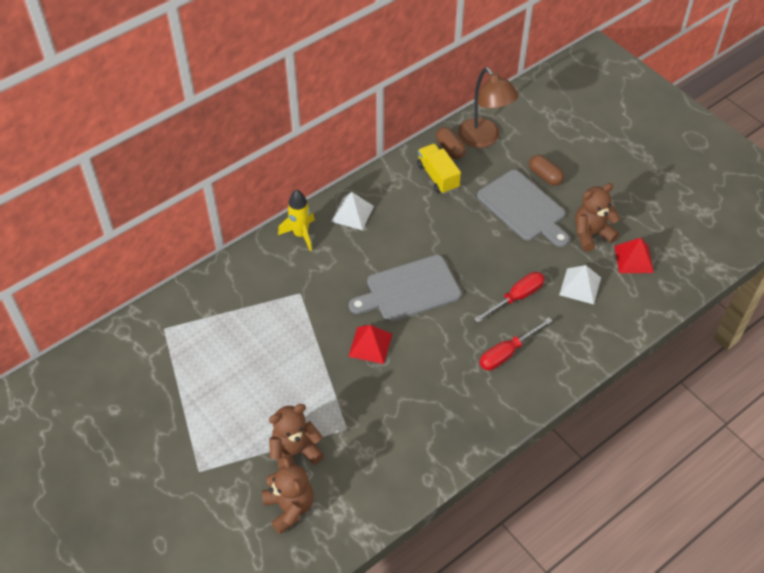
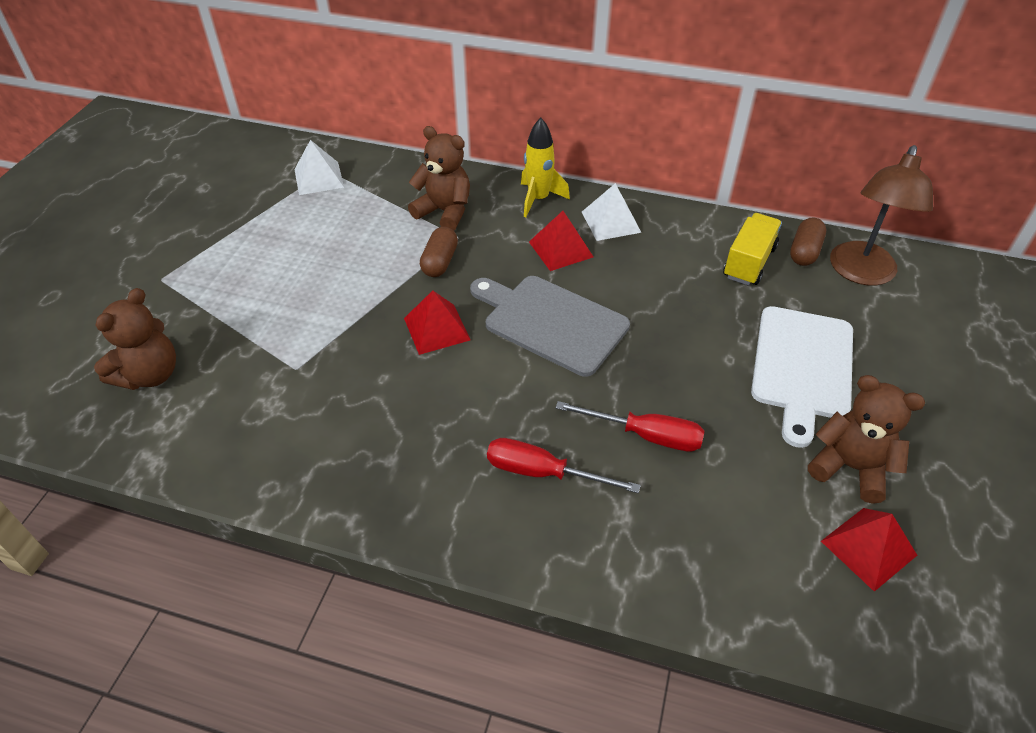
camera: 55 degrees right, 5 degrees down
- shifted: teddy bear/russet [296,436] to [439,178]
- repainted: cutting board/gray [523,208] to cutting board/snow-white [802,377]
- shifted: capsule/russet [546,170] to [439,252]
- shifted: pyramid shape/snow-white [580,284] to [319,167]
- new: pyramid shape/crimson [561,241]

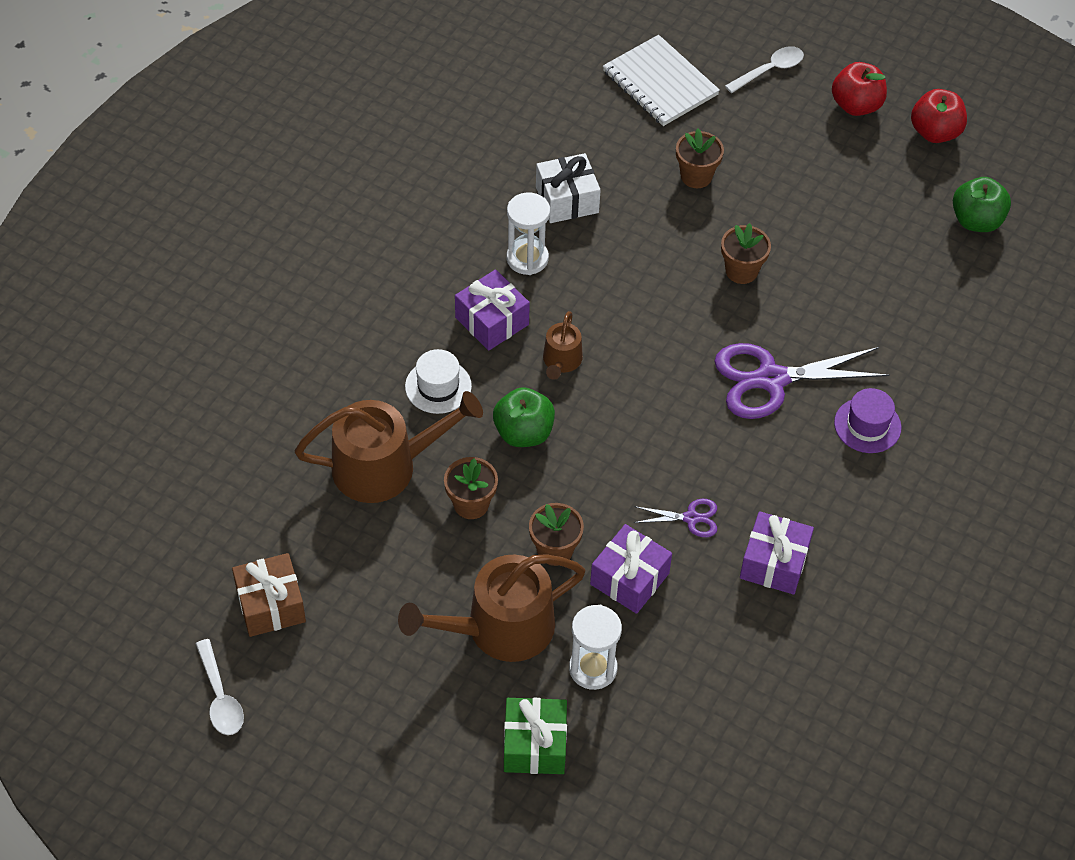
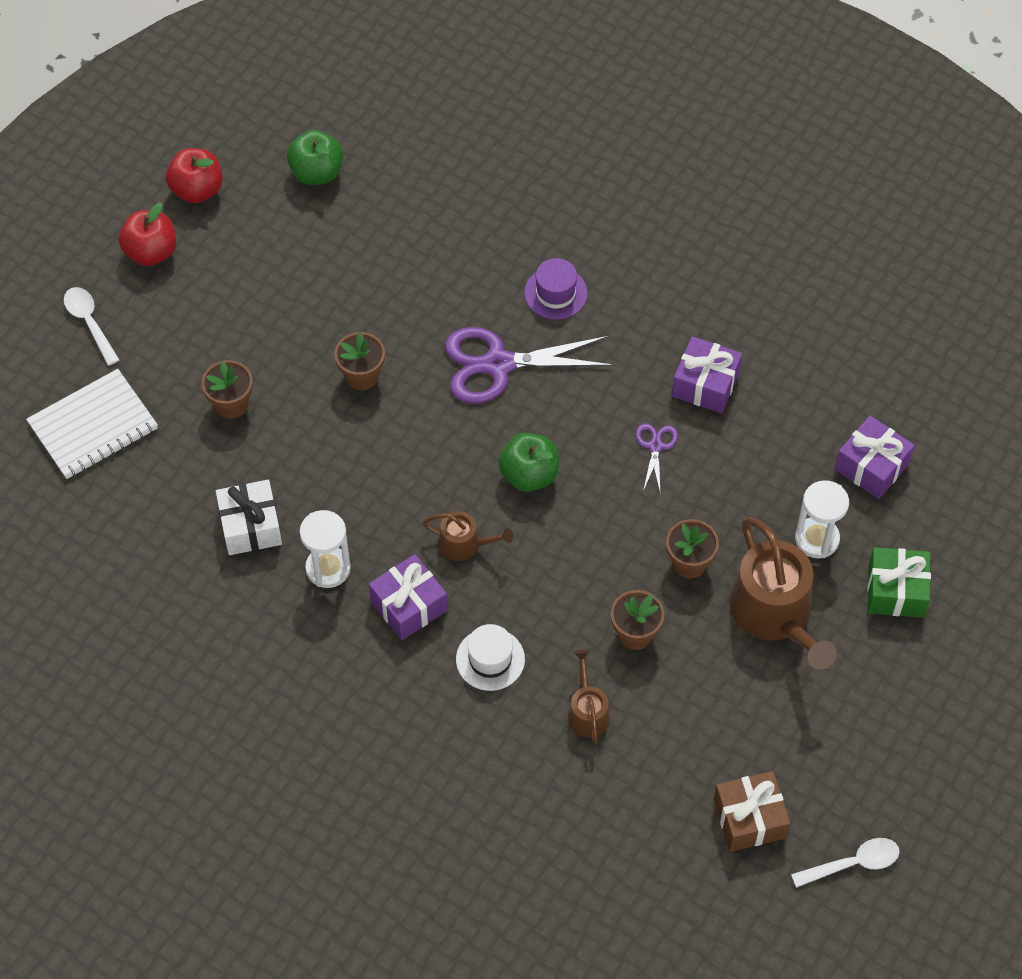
camera: 85 degrees left, 5 degrees up
- scaled: watering pot/russet [388,447] = [589,696] x0.51
- shifted: apple fruit/leaf-green [524,417] to [529,462]
- shifted: present/royal purple [631,569] to [875,457]
- rotated: scissors/royal purple [802,381] = [529,365] 90 degrees clockwise

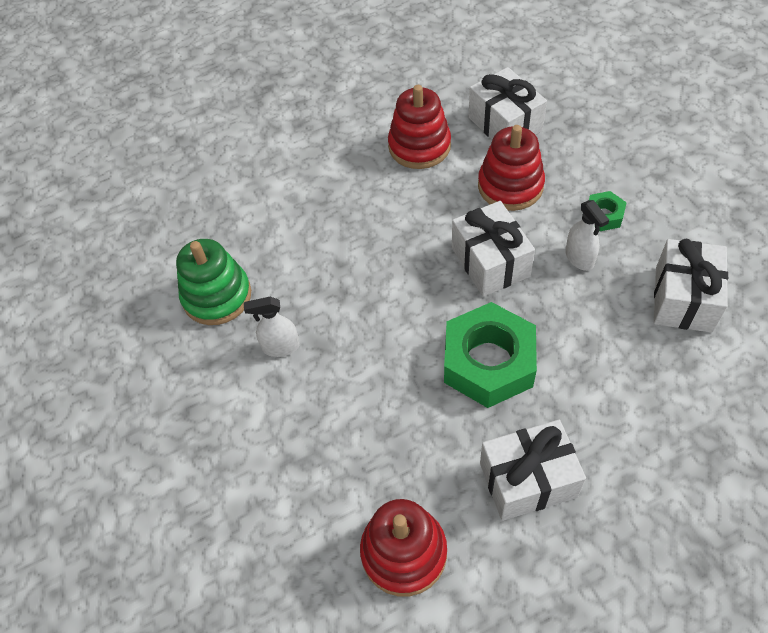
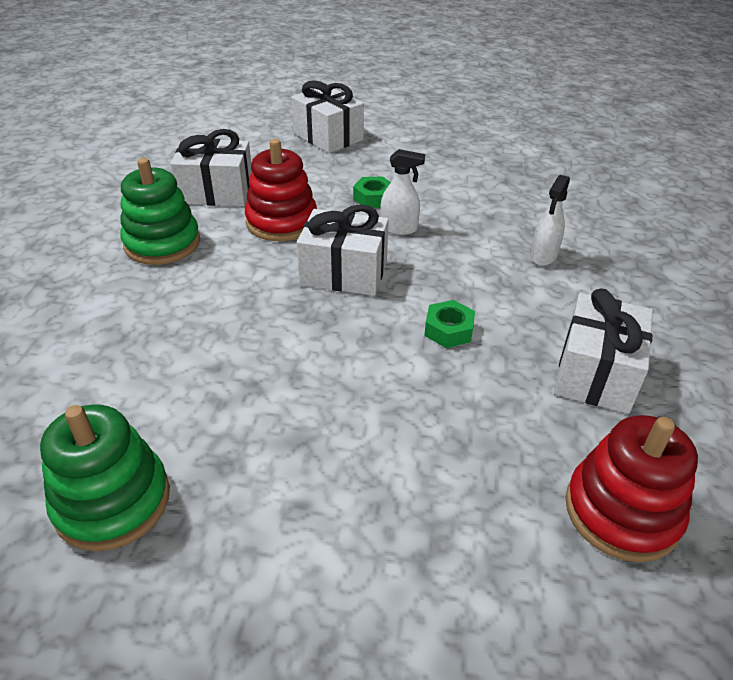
camera: 60 degrees left, 15 degrees down
- shifted: sprayer/snow-white [272,327] to [550,220]
- repainted: ring stacker/crimson [419,127] to ring stacker/leaf-green [160,211]
- scaled: hex nut/leaf-green [490,355] = [449,324] x0.46
- shifted: present/snow-white [691,286] to [327,116]

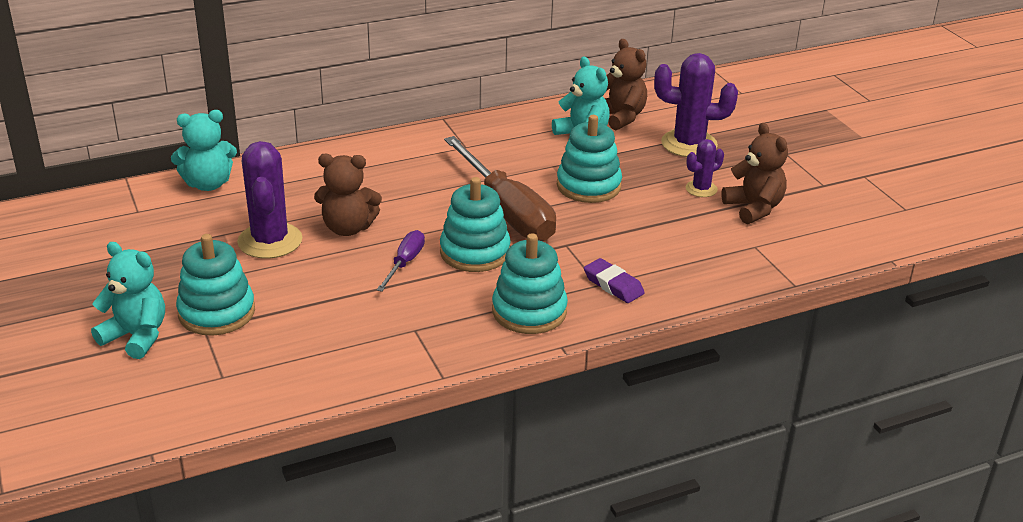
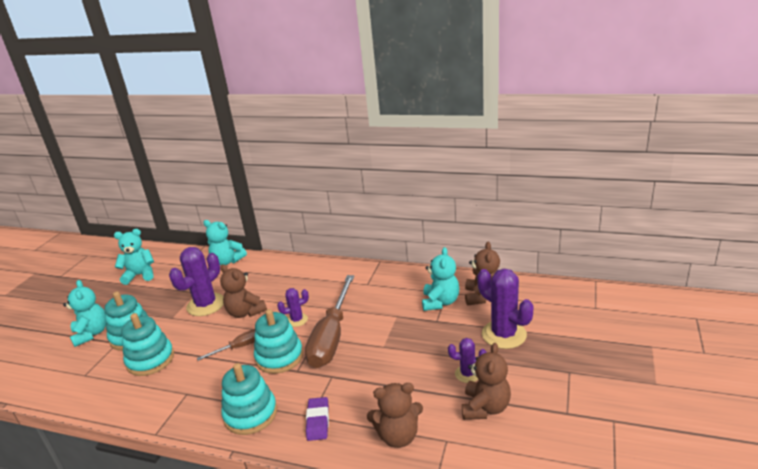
camera: 45 degrees right, 5 degrees down
- repainted: flat screwdriver/royal purple [401,261] to flat screwdriver/russet [226,345]
- shifted: ring stacker/turquoise [589,159] to [147,344]
- new: teddy bear/turquoise [134,257]
- new: cactus/royal purple [293,307]
- new: teddy bear/russet [395,415]

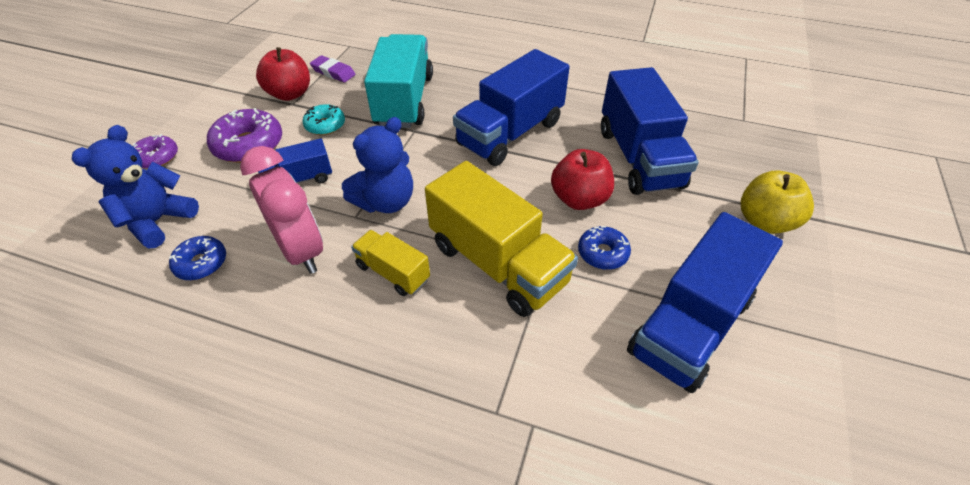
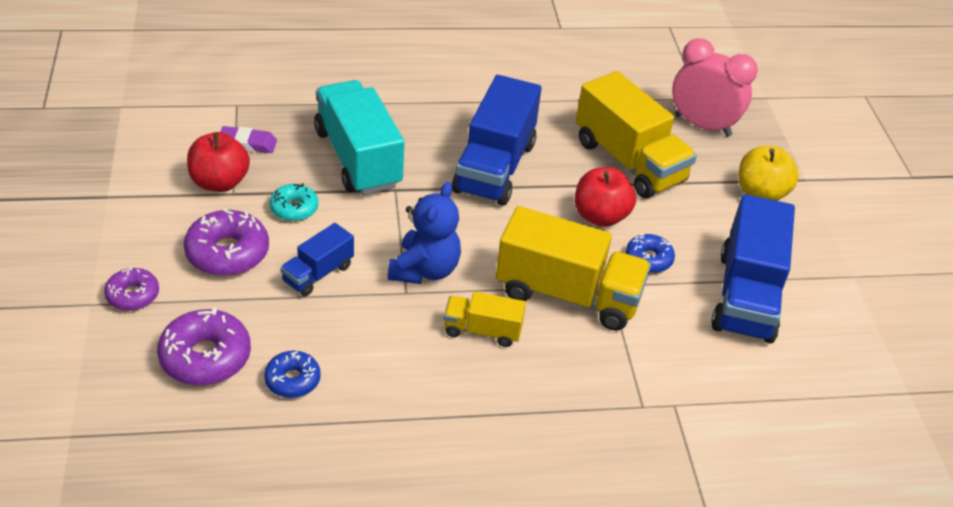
camera: 30 degrees left, 5 degrees down
- swapped: teddy bear/cobalt [135,186] to doughnut/royal purple [204,346]
- shifted: clock/pink [281,210] to [715,87]
- repainted: lorry/cobalt [650,131] to lorry/bright yellow [636,134]

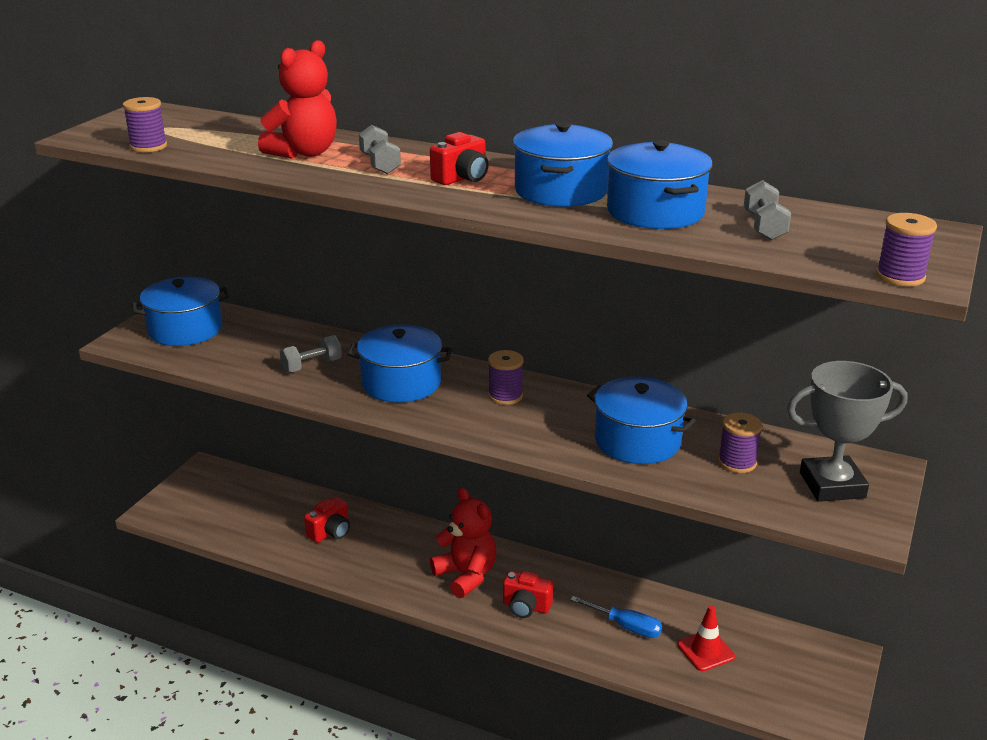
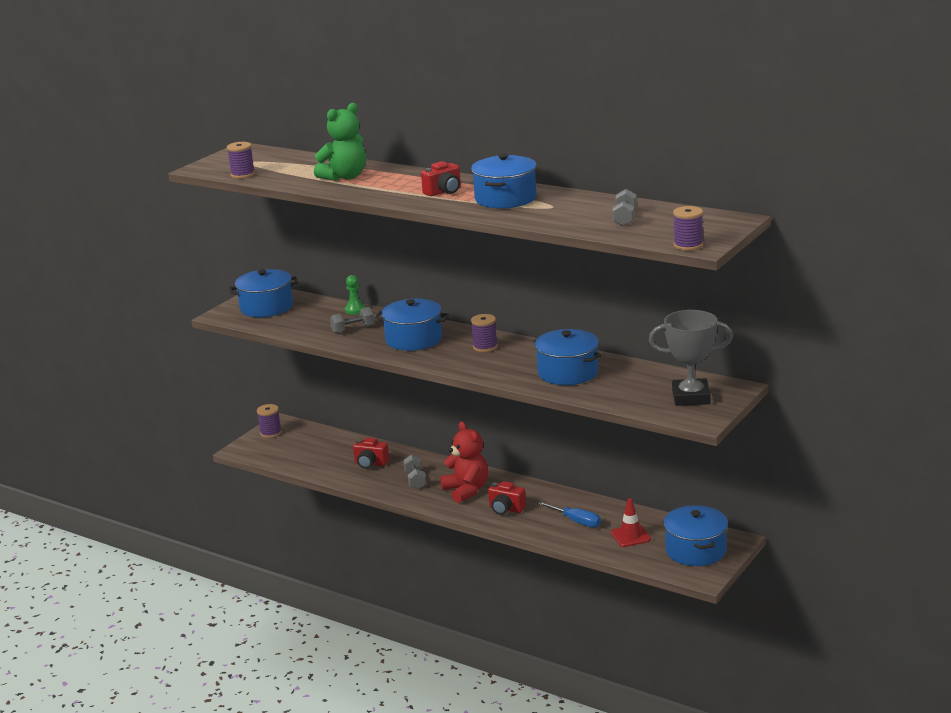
camera: 10 degrees right, 5 degrees down
- repainted: teddy bear/crimson [297,99] to teddy bear/leaf-green [340,142]
- rotated: compact camera/crimson [327,520] = [371,453] 60 degrees clockwise
- shifted: hand weight/gray [380,149] to [415,472]
- shifted: cooking pot/cobalt [660,184] to [696,535]
- shifted: reel of thread/royal purple [740,442] to [269,421]
- new: chess pawn/leaf-green [355,295]

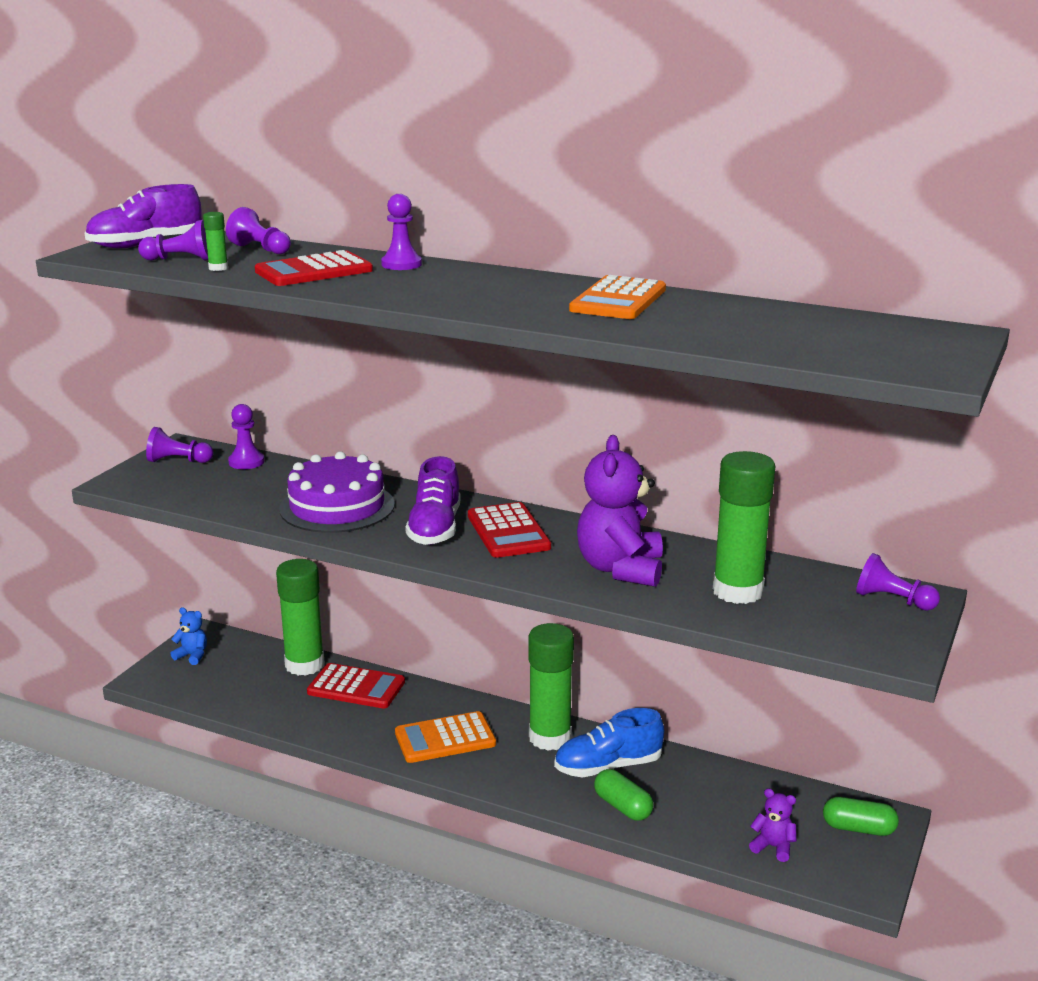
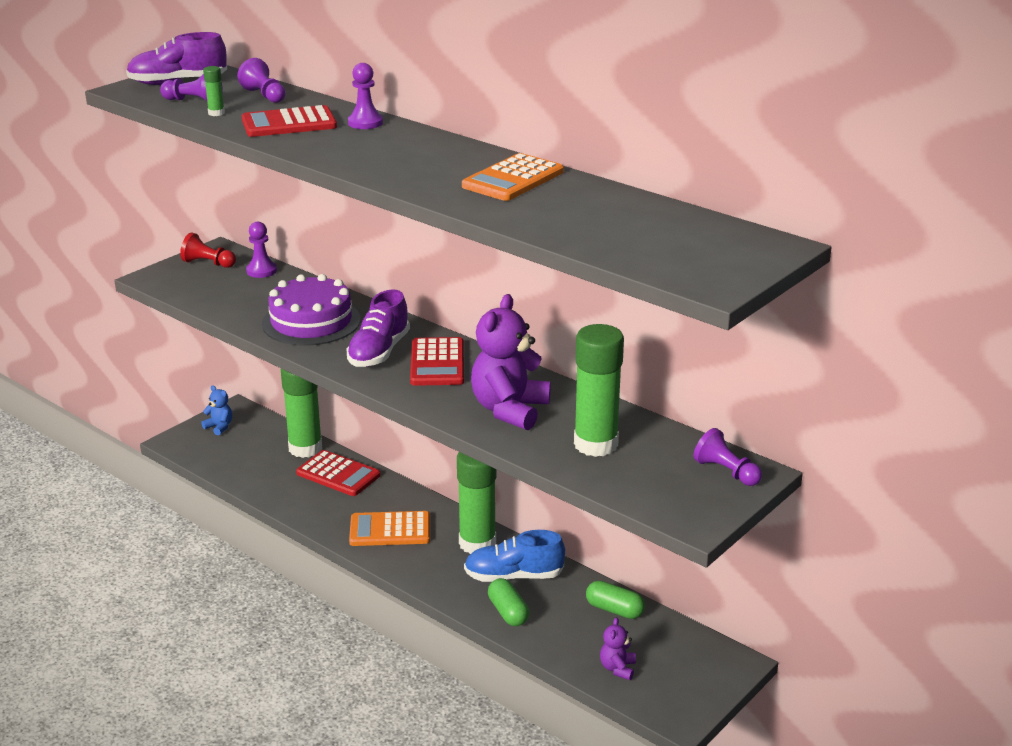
camera: 15 degrees right, 5 degrees up
- repainted: chess pawn/royal purple [179,445] to chess pawn/crimson [208,250]
- rotated: teddy bear/royal purple [773,825] = [618,648] 120 degrees counterclockwise
- shifted: capsule/leaf-green [861,816] to [615,600]

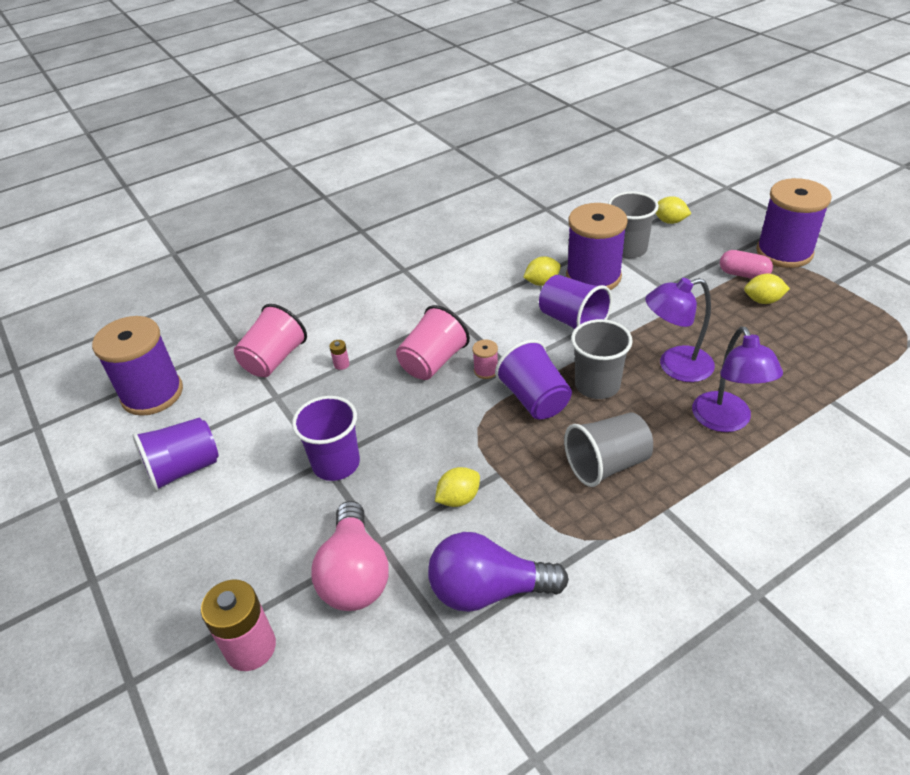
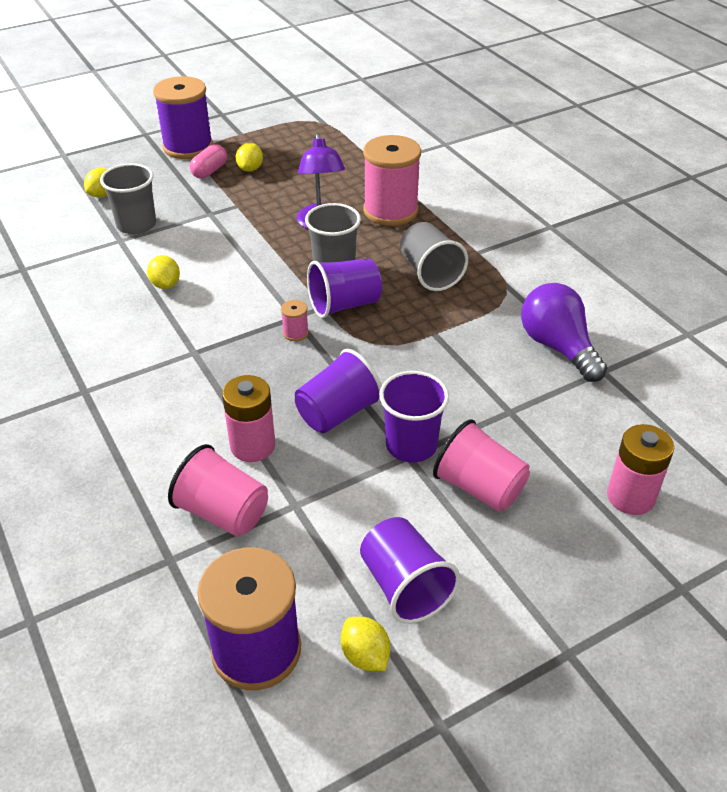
camera: 90 degrees left, 0 degrees up
- gone: lightbulb/pink [350,556]
- scaled: AA battery/pink [339,355] = [248,418] x2.35
- shifted: beaker/pink [433,342] to [481,465]
- rotated: lightbulb/royal purple [498,572] = [564,332] 150 degrees clockwise
- shifted: citrus fruit/bright yellow [457,487] to [365,644]
- shifted: beaker/royal purple [575,302] to [338,391]
- gone: reel of thread/royal purple [597,246]
- swapped: desk lamp/royal purple [737,379] to reel of thread/pink [392,180]

